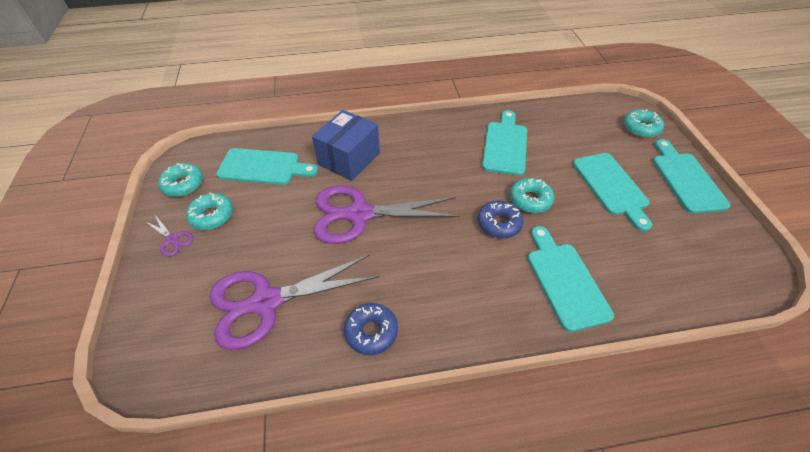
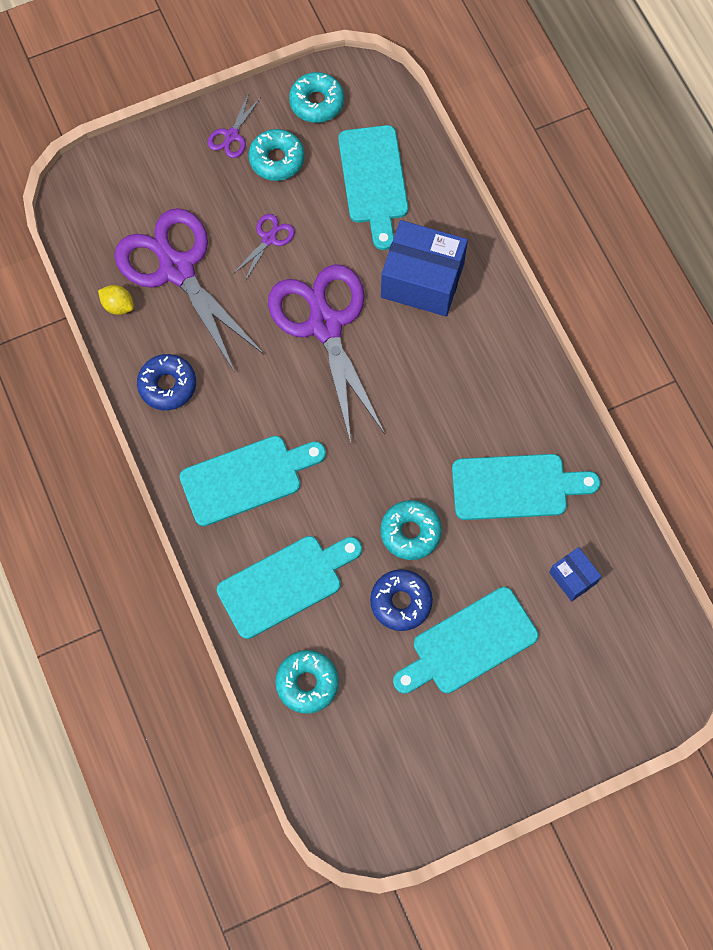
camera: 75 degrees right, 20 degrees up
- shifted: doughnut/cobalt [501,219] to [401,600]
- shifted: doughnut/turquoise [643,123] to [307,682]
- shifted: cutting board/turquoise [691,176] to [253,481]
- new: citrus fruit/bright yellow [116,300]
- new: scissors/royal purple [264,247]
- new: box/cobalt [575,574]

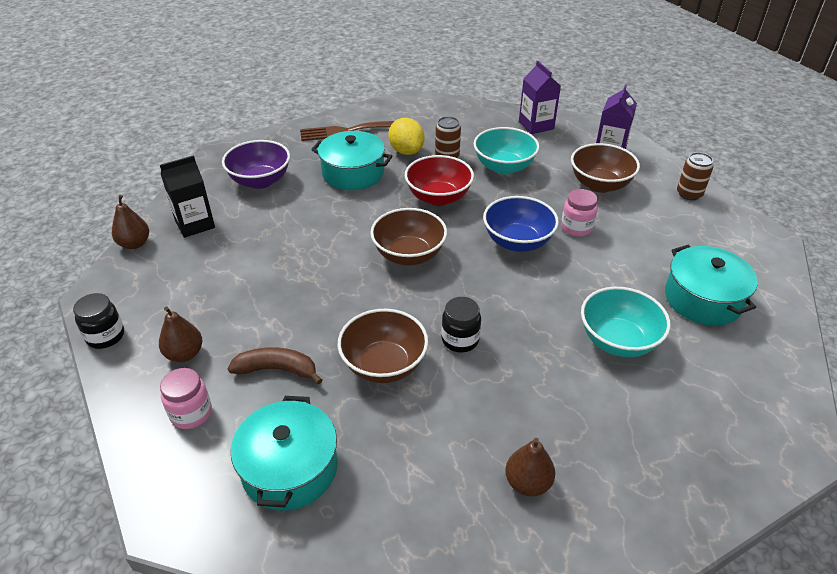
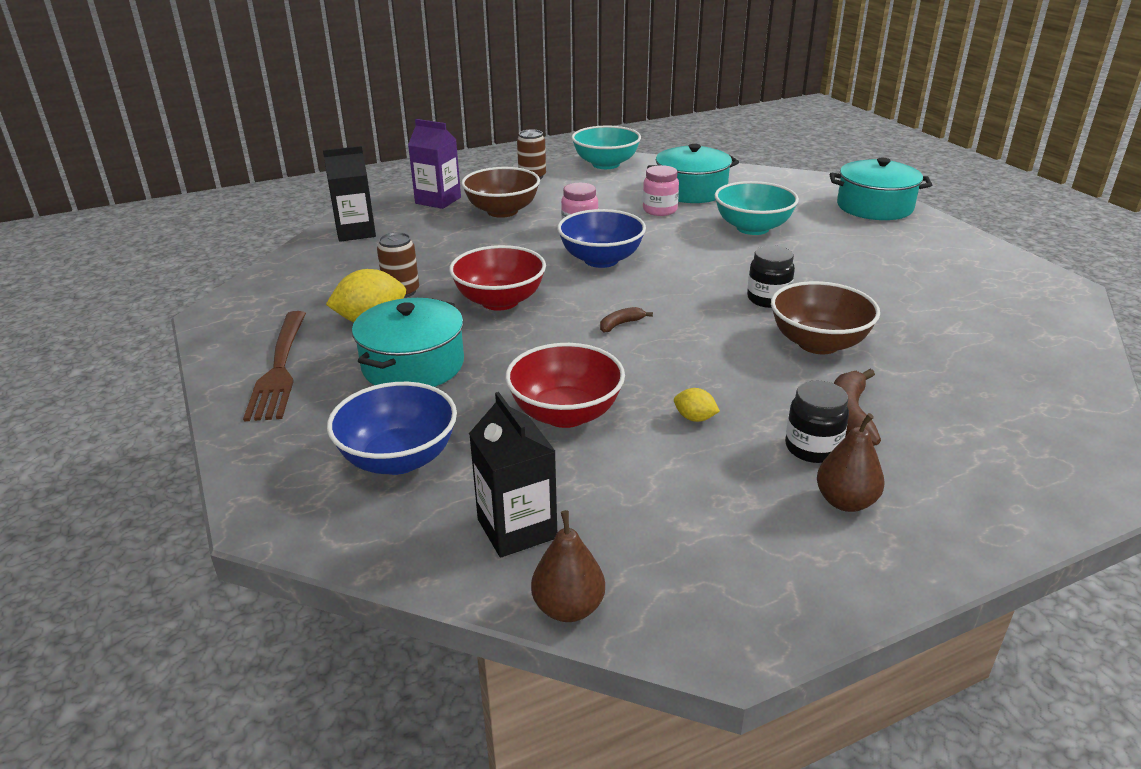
camera: 85 degrees left, 10 degrees down
- shifted: jar/black [98,321] to [817,422]
- shifted: jar/pink [186,398] to [661,190]
- repainted: serving bowl/royal purple [256,164] to serving bowl/cobalt [392,428]
- shifted: cooking pot/turquoise [284,453] to [881,189]
- swapped: serving bowl/russet [408,236] to banana/russet [626,319]
- shifted: serving bowl/turquoise [506,151] to [606,147]
- gone: pear/russet [530,467]
- repainted: milk carton/royal purple [540,97] to milk carton/black [349,194]
- new: serving bowl/crimson [565,385]
- new: citrus fruit/bright yellow [697,405]

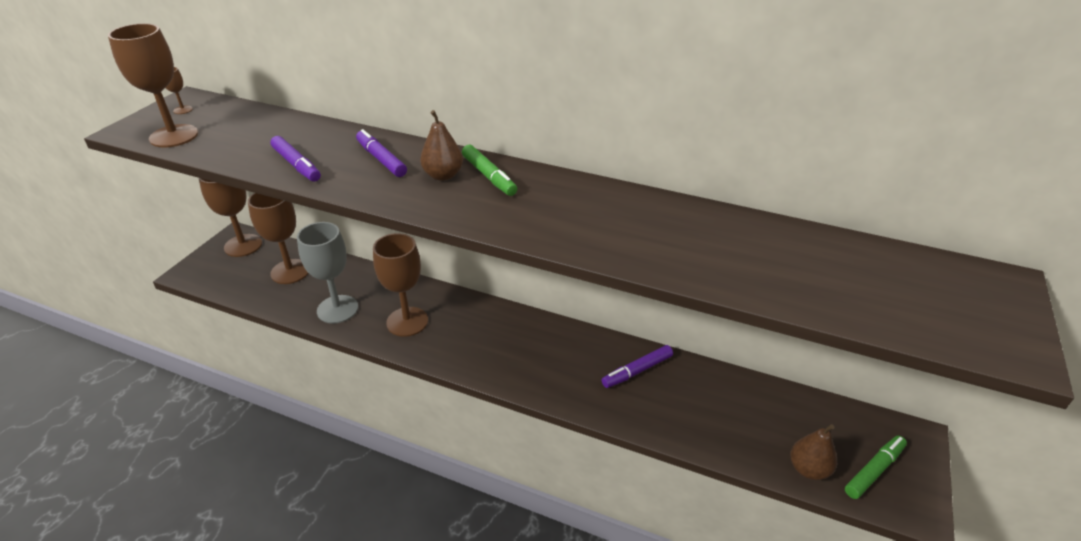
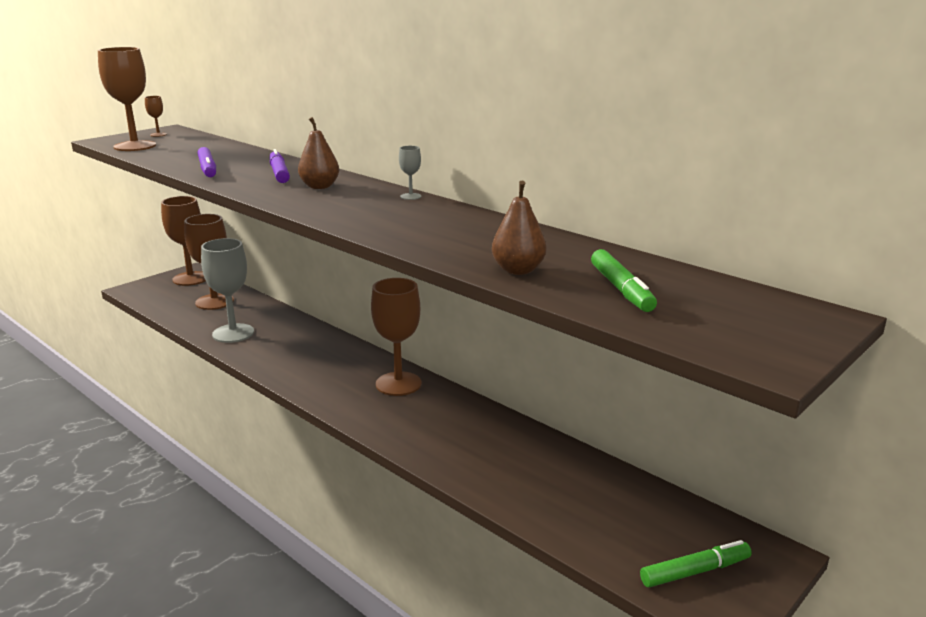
camera: 20 degrees right, 15 degrees down
- shifted: goblet/russet [400,285] to [396,337]
- shifted: felt pen/leaf-green [489,170] to [624,280]
- gone: felt pen/royal purple [637,366]
- shifted: pear/russet [813,452] to [519,228]
- new: goblet/gray [410,173]

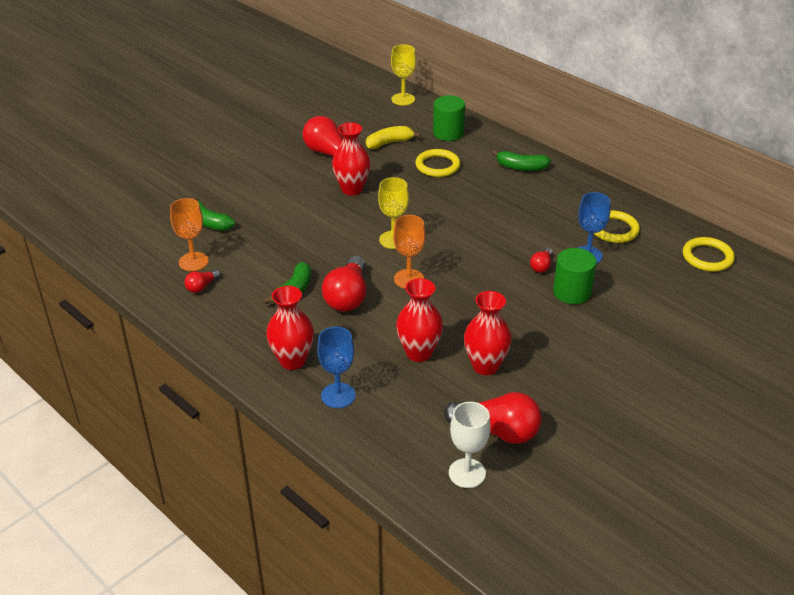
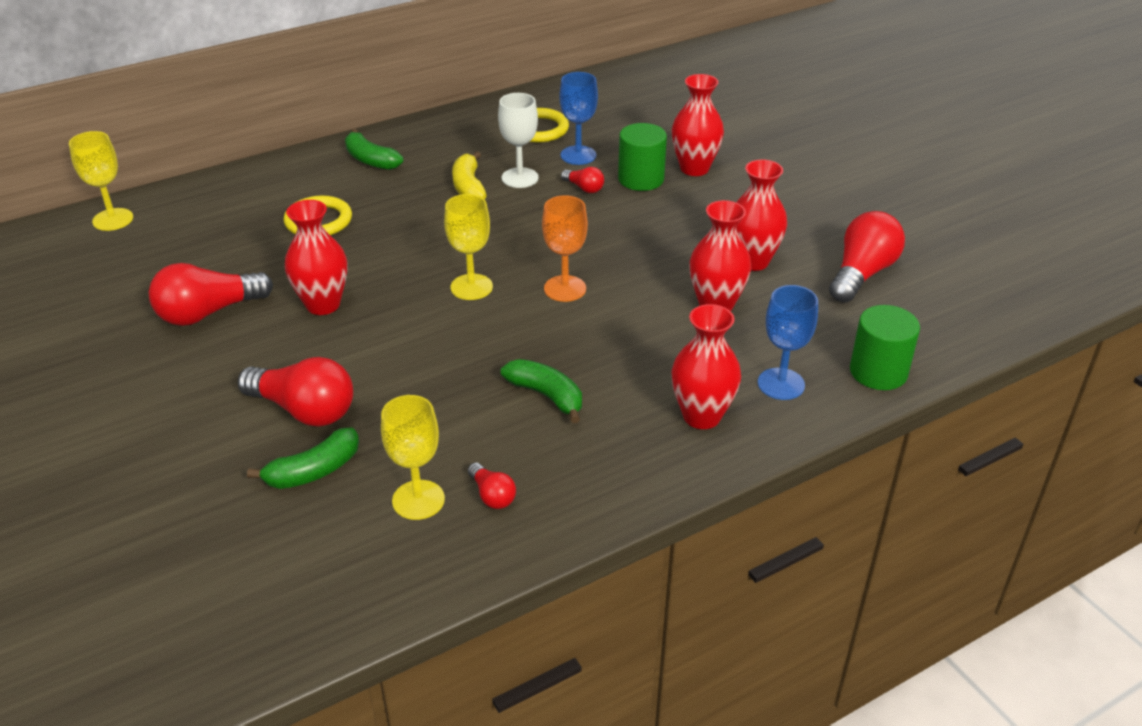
camera: 75 degrees left, 0 degrees up
- repainted: goblet/orange [189,234] to goblet/bright yellow [413,457]
- shifted: lightbulb/crimson [344,284] to [295,392]
- shifted: banana/bright yellow [393,137] to [469,175]
- shifted: cylinder/leaf-green [449,118] to [885,347]
- shifted: goblet/snow-white [470,445] to [518,140]
- rotated: banana/leaf-green [521,160] = [374,149] 105 degrees clockwise
- gone: hoop/bright yellow [709,254]
- new: flower vase/crimson [697,125]

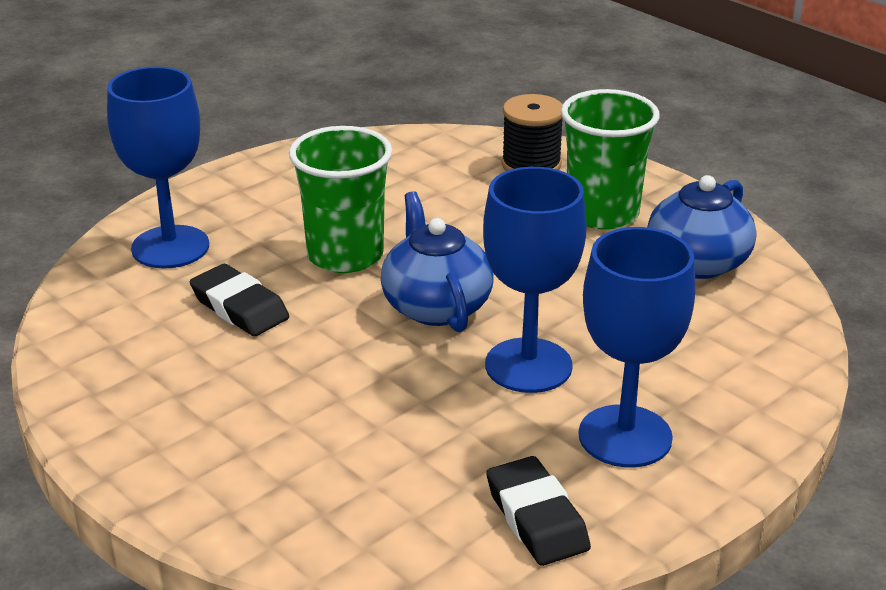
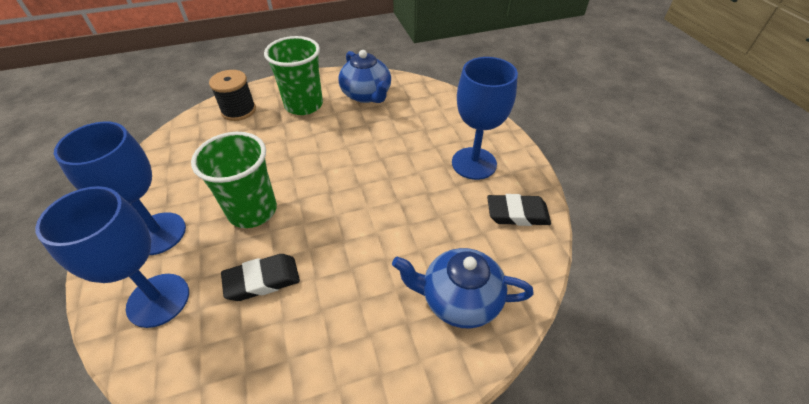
camera: 65 degrees left, 15 degrees up
- shifted: teapot/cobalt [437,261] to [463,288]
- shifted: goblet/cobalt [535,280] to [120,188]

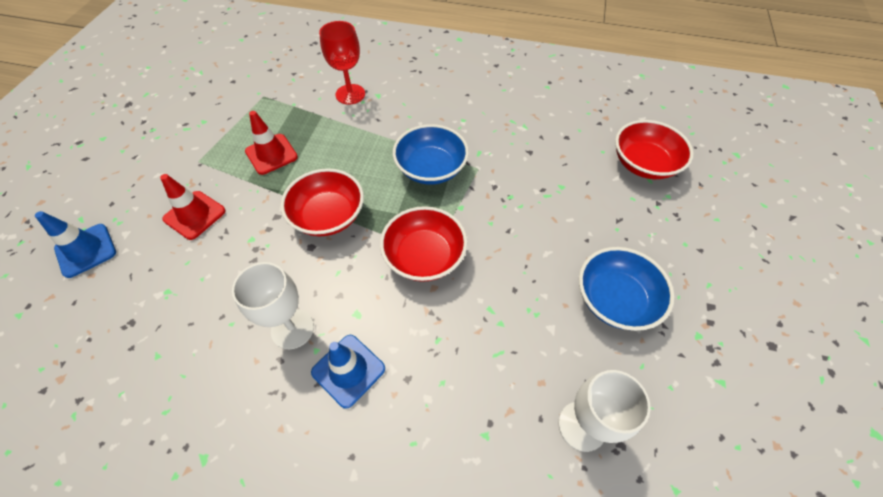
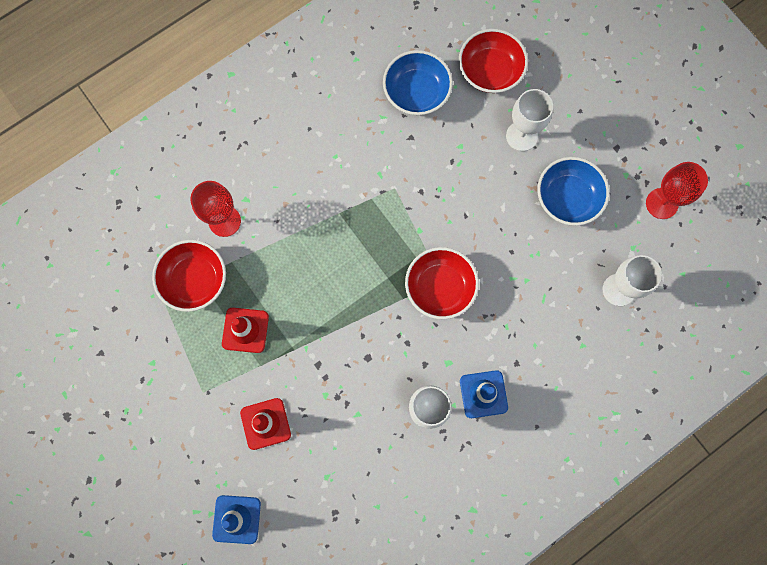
camera: 50 degrees left, 20 degrees up
- shifted: serving bowl/crimson [322,202] to [189,276]
- shifted: serving bowl/cobalt [430,154] to [418,82]
- new: goblet/snow-white [529,120]
- new: goblet/crimson [677,190]

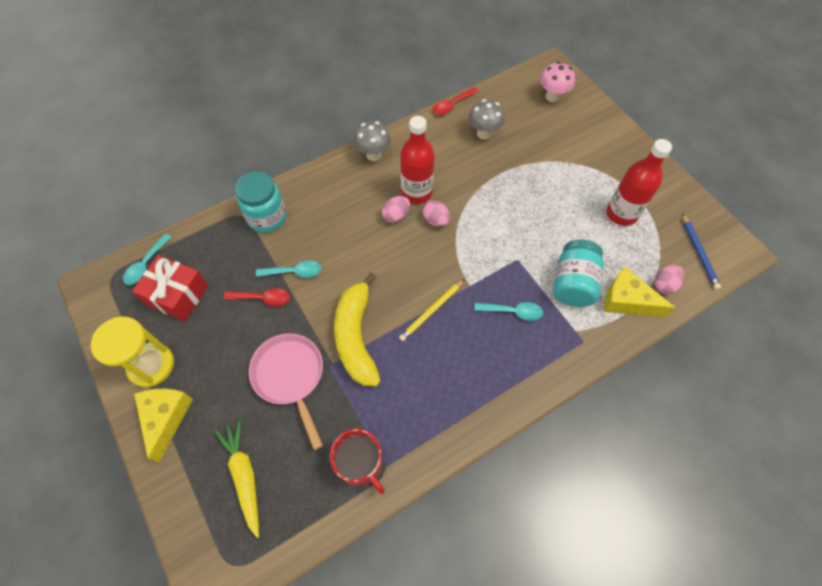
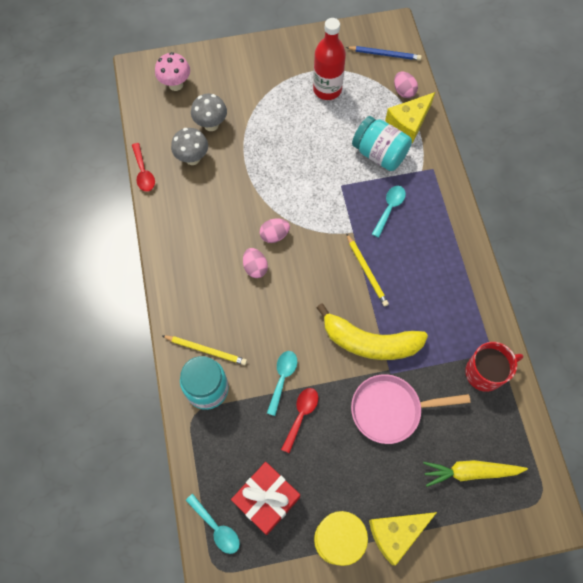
camera: 70 degrees left, 5 degrees up
- rotated: cheese wedge/bright yellow [163,425] = [403,538] 45 degrees counterclockwise
- shifted: fungus/gray [372,141] to [209,112]
- gone: flask/crimson [417,160]
- new: lead pencil/bright yellow [204,350]

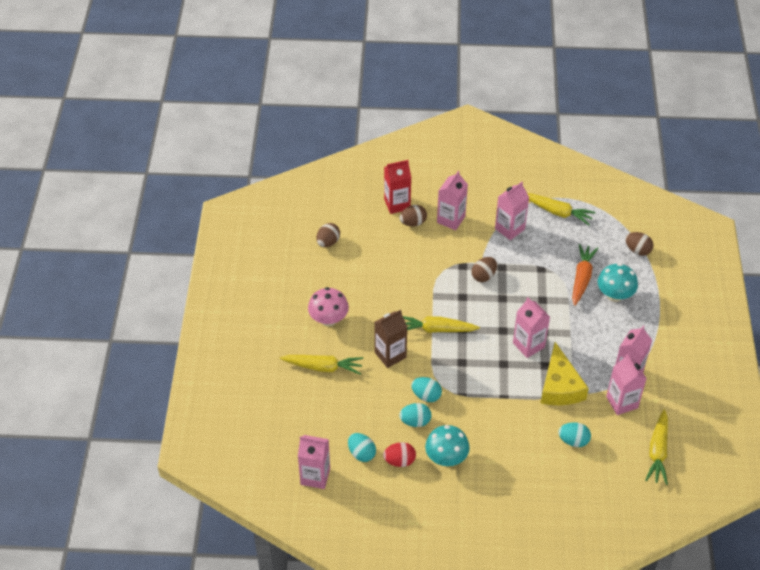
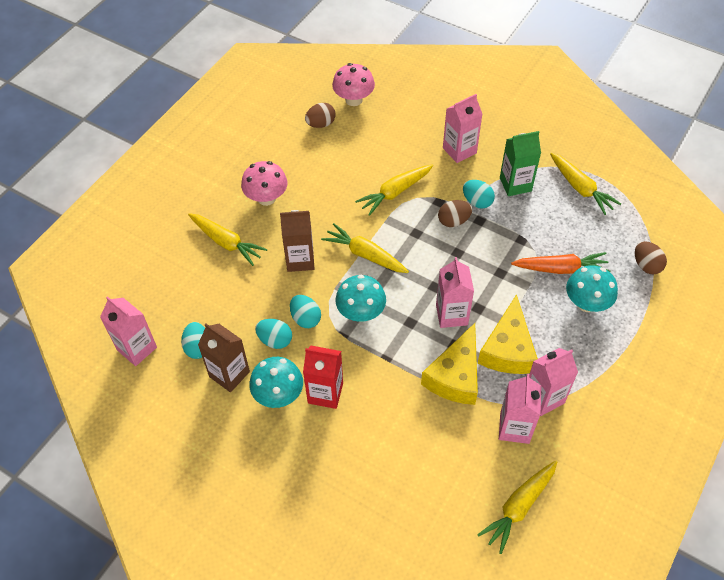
camera: 30 degrees right, 5 degrees up
- swapped: toy egg/crimson [399,454] to milk carton/russet [224,358]
- shifted: milk carton/crimson [397,187] to [323,377]
- gone: toy egg/russet [413,215]
- repainted: milk carton/pink [512,211] to milk carton/leaf-green [520,163]
- shifted: toy egg/turquoise [574,434] to [479,194]
- rotated: root vegetable/orange [585,275] = [560,263] 45 degrees clockwise
- new: fungus/pink [353,84]
- new: fungus/turquoise [360,298]
- new: root vegetable/bright yellow [394,190]
- new: cheese wedge/bright yellow [508,334]

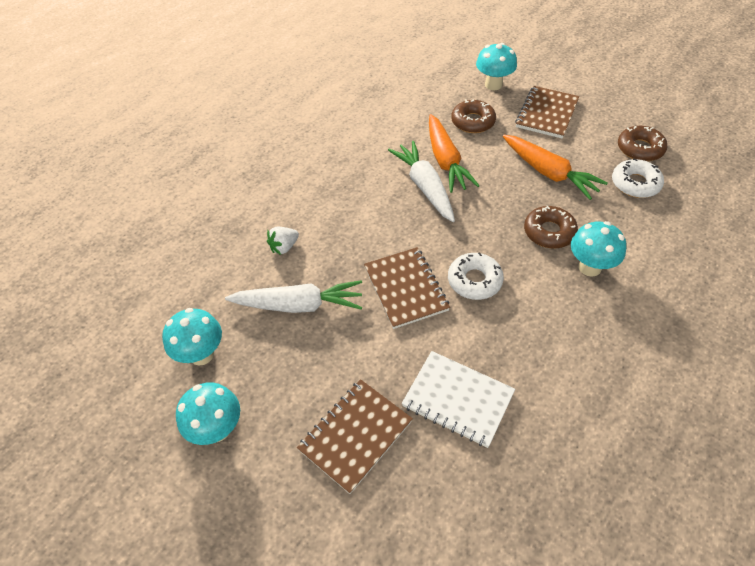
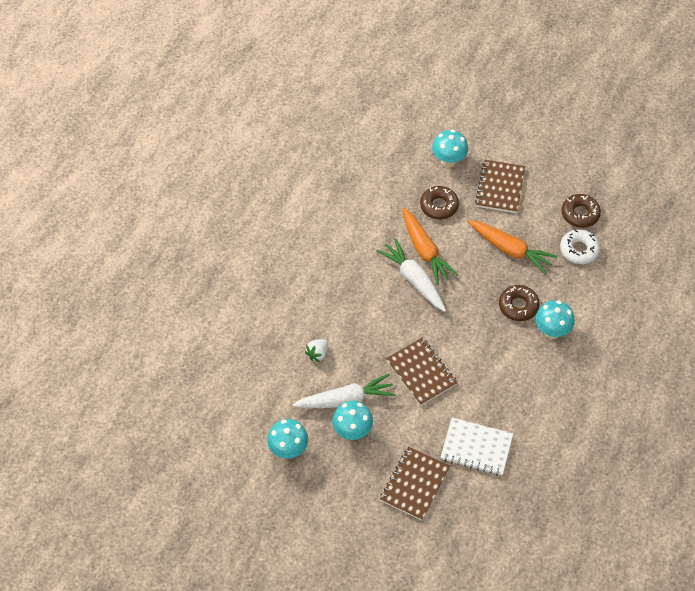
camera: 15 degrees left, 5 degrees up
- shifted: fungus/turquoise [208,413] to [352,420]
- gone: doughnut/snow-white [476,276]

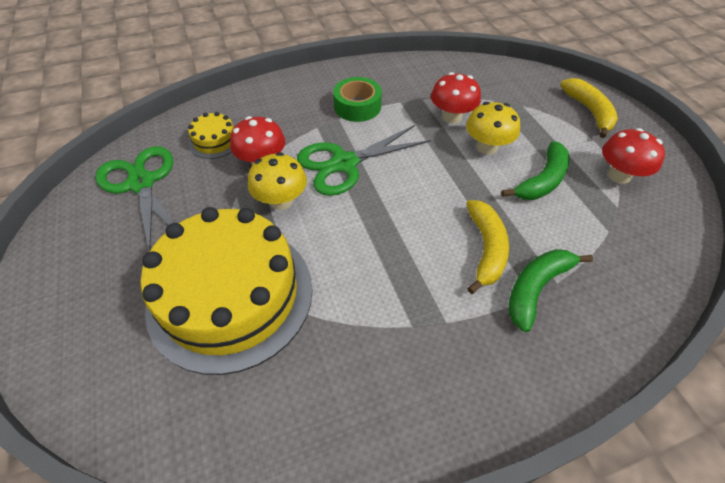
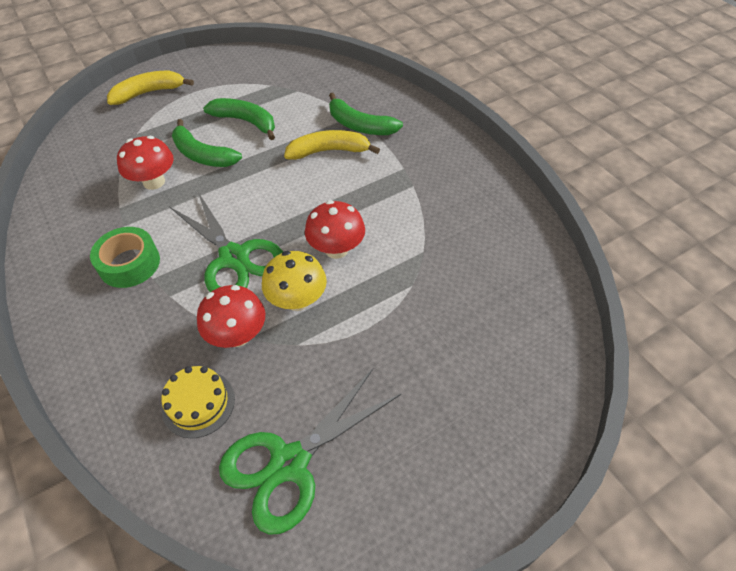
camera: 100 degrees left, 0 degrees up
- gone: cake/bright yellow [226,291]
- swapped: fungus/bright yellow [493,128] to banana/leaf-green [207,143]
- shifted: fungus/crimson [633,156] to [335,229]

